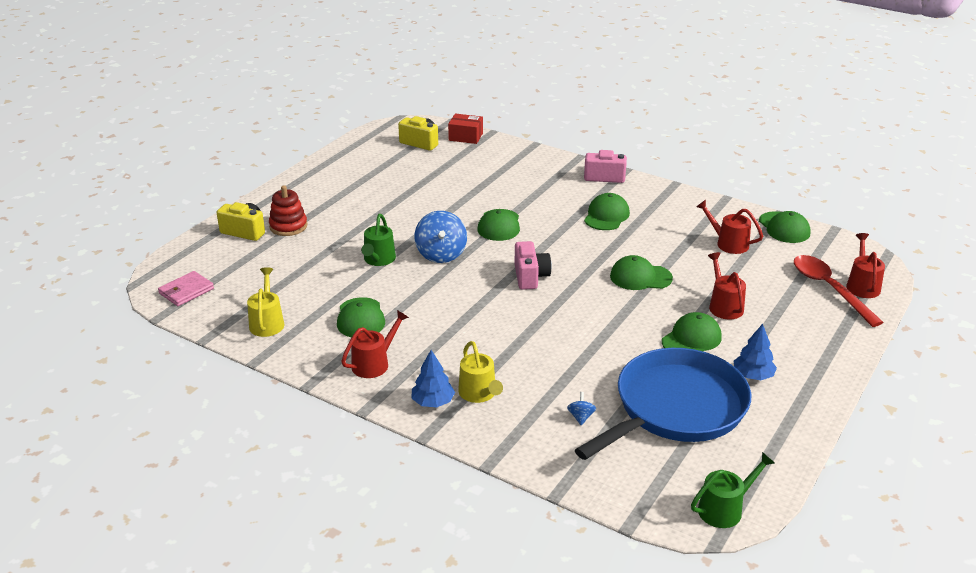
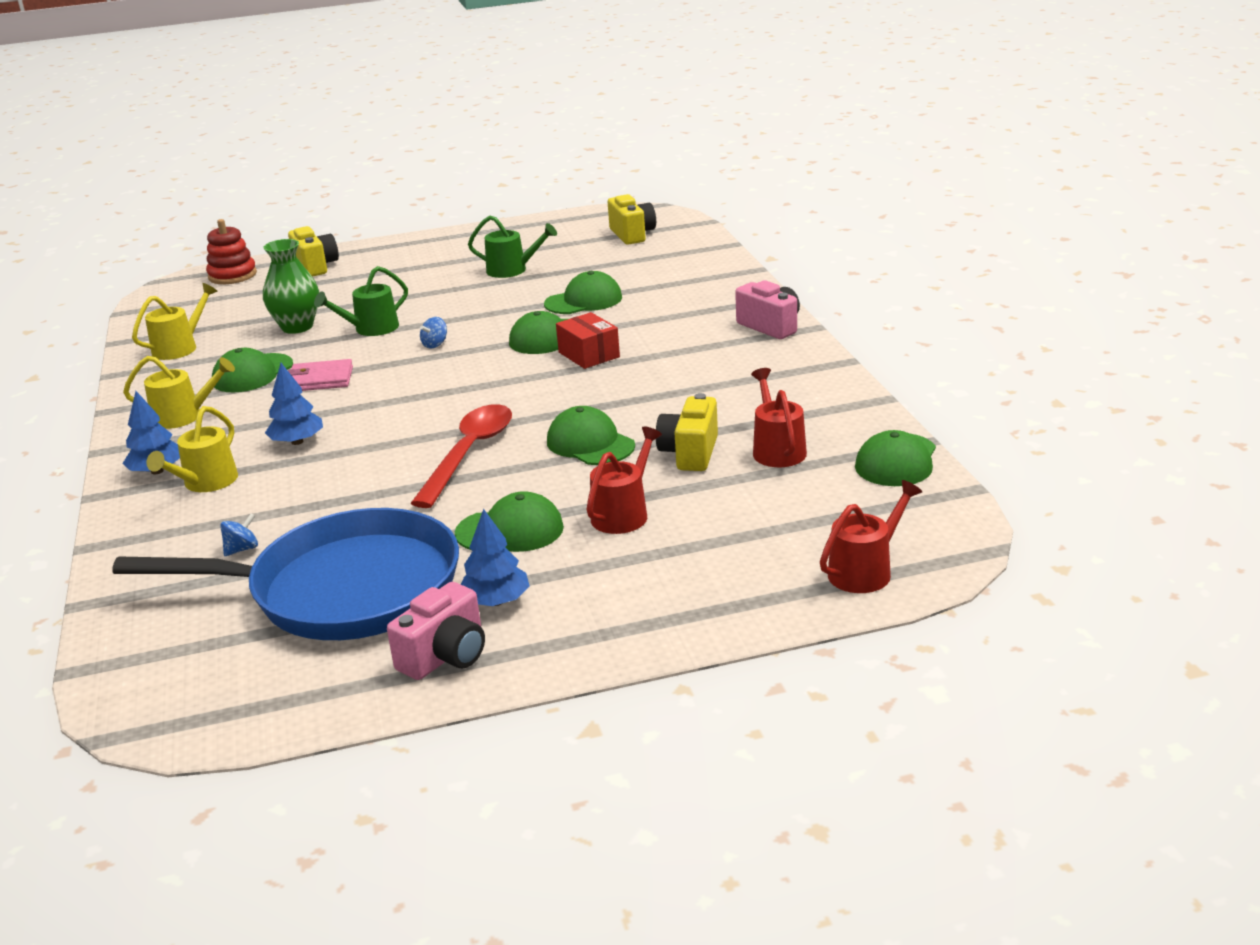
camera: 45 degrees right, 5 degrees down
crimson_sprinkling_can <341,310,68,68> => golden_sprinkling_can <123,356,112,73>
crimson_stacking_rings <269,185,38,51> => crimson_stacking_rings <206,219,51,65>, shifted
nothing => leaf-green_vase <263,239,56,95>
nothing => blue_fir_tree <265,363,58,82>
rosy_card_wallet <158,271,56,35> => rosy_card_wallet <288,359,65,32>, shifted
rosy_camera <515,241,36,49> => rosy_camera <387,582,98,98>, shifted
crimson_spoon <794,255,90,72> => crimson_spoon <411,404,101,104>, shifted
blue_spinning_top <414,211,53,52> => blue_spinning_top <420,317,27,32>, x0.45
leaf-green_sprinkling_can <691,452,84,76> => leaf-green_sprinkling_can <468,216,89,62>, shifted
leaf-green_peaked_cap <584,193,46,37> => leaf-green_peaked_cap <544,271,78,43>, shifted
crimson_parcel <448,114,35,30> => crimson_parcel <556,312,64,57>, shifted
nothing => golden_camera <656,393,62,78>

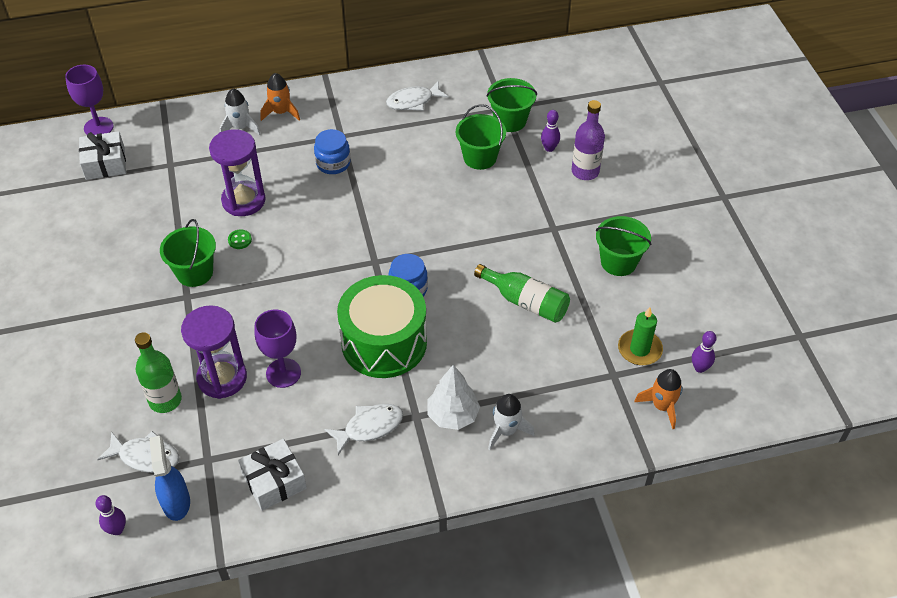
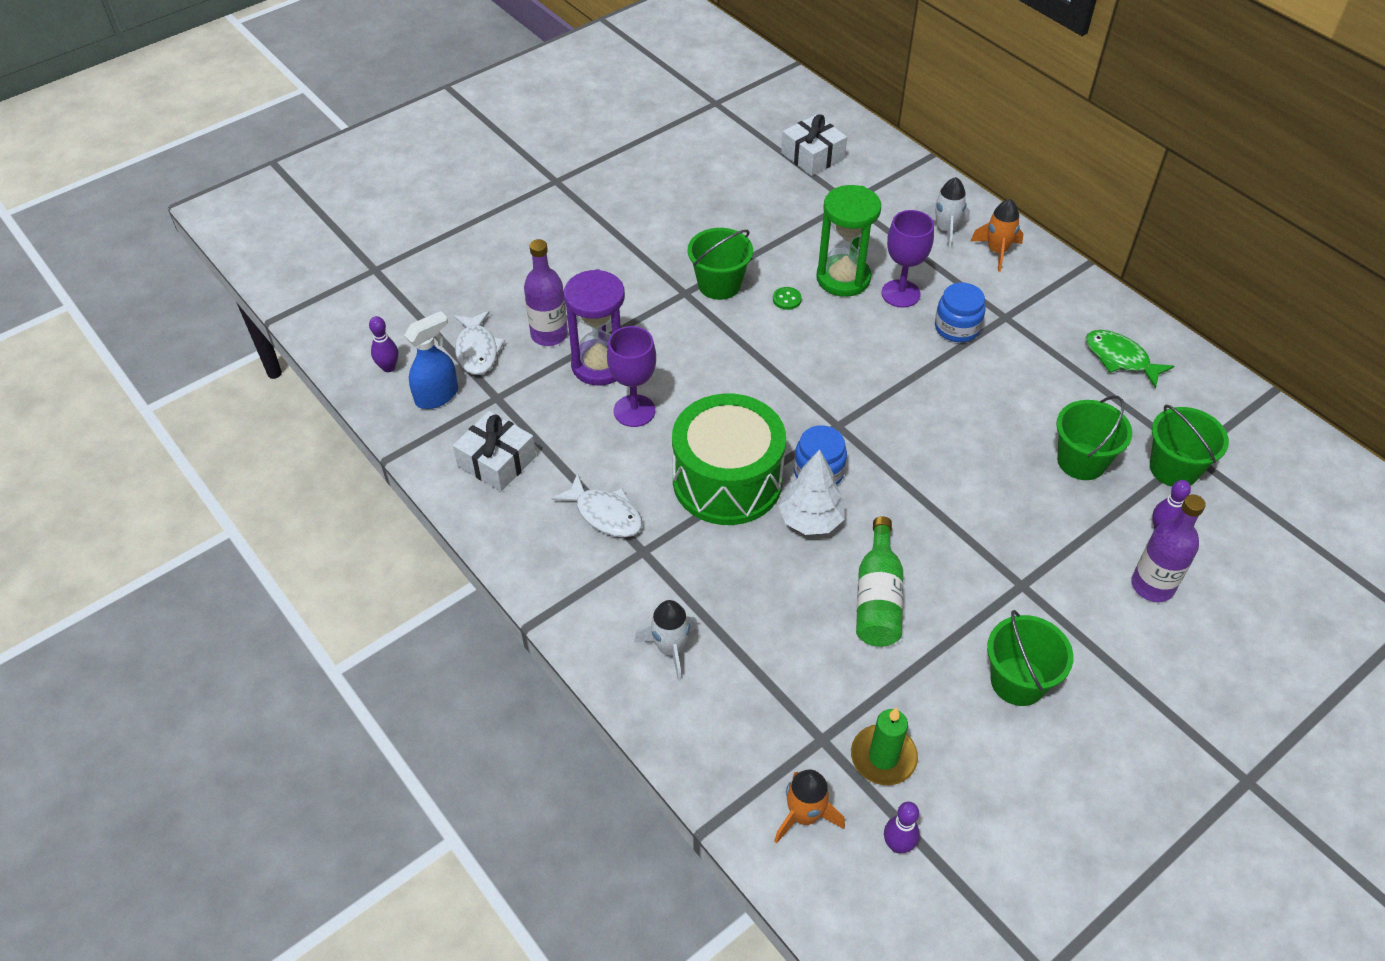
camera: 65 degrees right, 0 degrees up
leaf-green_drink_bottle <135,332,47,81> => royal_purple_drink_bottle <524,239,44,107>
pure_white_fir_tree <427,365,53,65> => pure_white_fir_tree <779,449,66,86>, shifted
royal_purple_sand_timer <209,129,57,87> => leaf-green_sand_timer <817,185,64,112>
royal_purple_chalice <65,65,49,70> => royal_purple_chalice <882,210,52,98>, shifted
pure_white_toy_fish <386,81,63,30> => leaf-green_toy_fish <1086,330,88,58>

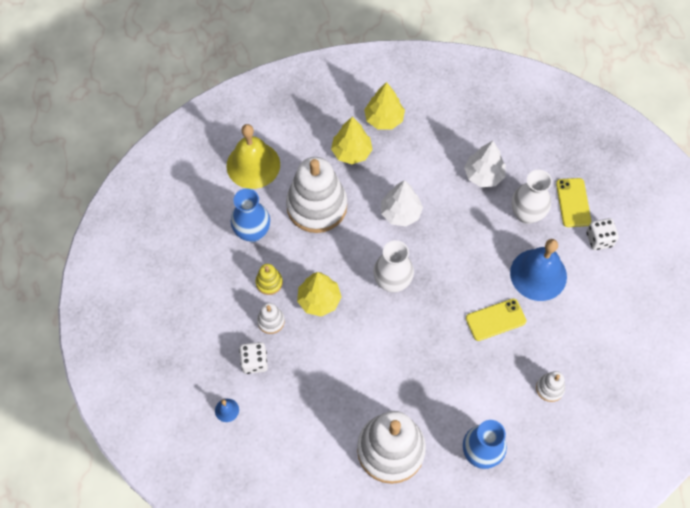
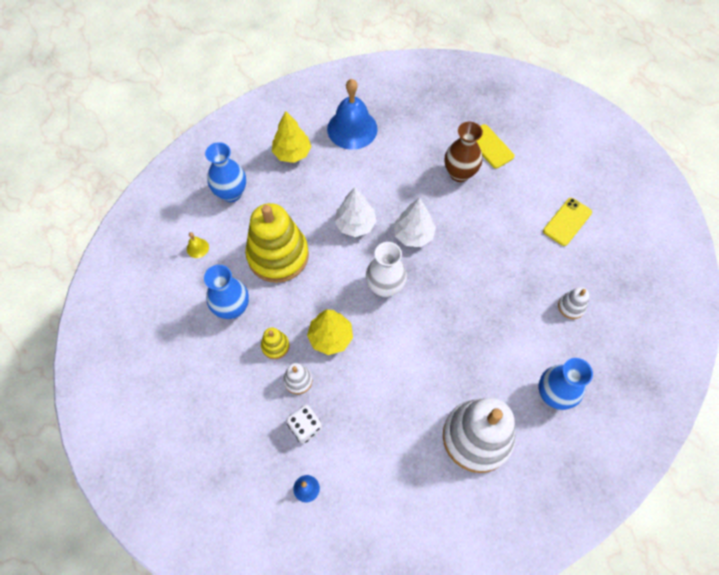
camera: 30 degrees left, 0 degrees up
golden_hand_bell <226,124,54,65> => golden_hand_bell <187,232,22,26>, x0.40
nothing => blue_vase <205,142,41,60>
pure_white_stacking_rings <286,157,61,76> => golden_stacking_rings <245,203,64,80>
blue_hand_bell <510,239,57,62> => blue_hand_bell <327,79,51,71>, shifted
pure_white_fir_tree <464,141,42,46> => pure_white_fir_tree <394,198,42,49>, shifted
pure_white_vase <512,170,40,54> => russet_vase <445,122,38,60>
golden_mobile_phone <466,299,60,42> => golden_mobile_phone <543,198,49,48>, shifted
golden_fir_tree <331,117,42,47> => nothing
pure_white_dice <586,218,33,32> => nothing

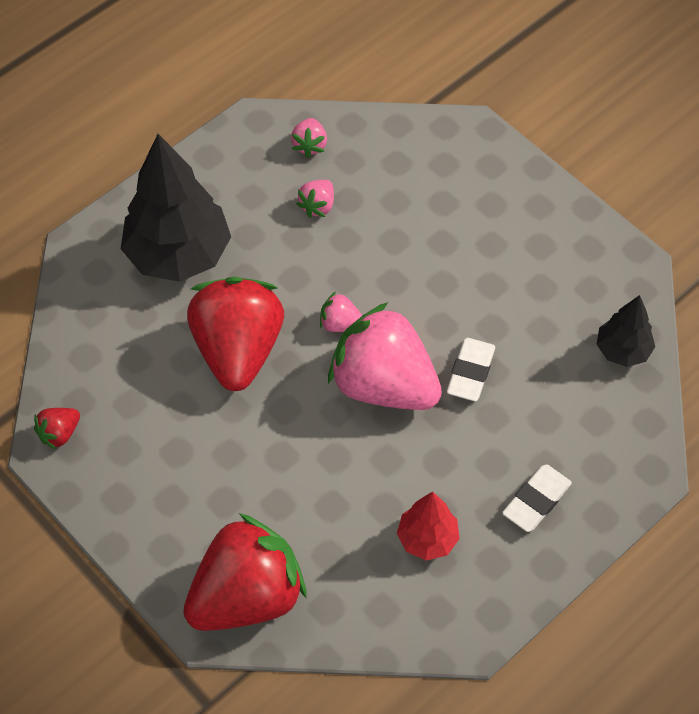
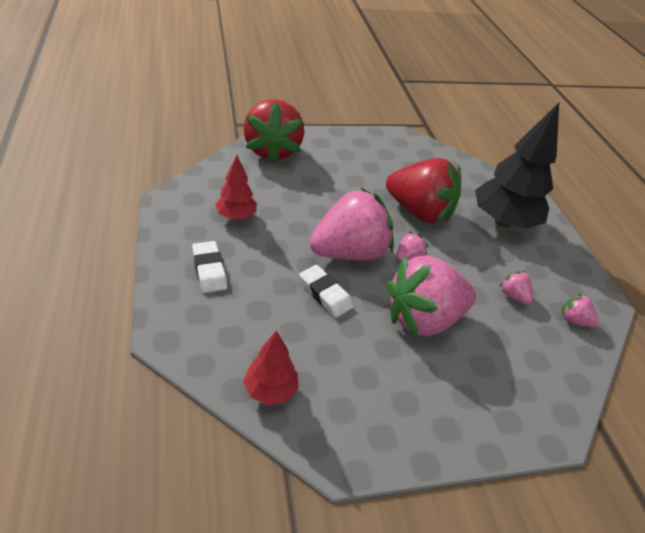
camera: 115 degrees right, 15 degrees down
black_fir_tree <596,295,59,72> => crimson_fir_tree <243,330,56,75>
nothing => rosy_toy_strawberry <387,255,89,83>
crimson_toy_strawberry <34,408,46,42> => nothing

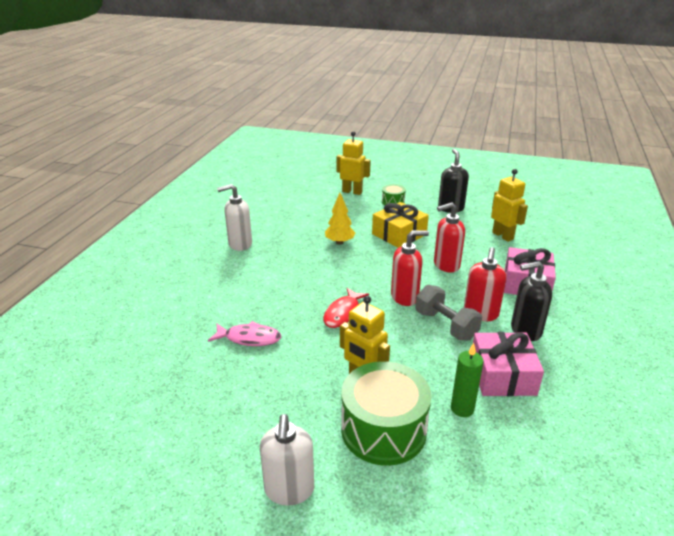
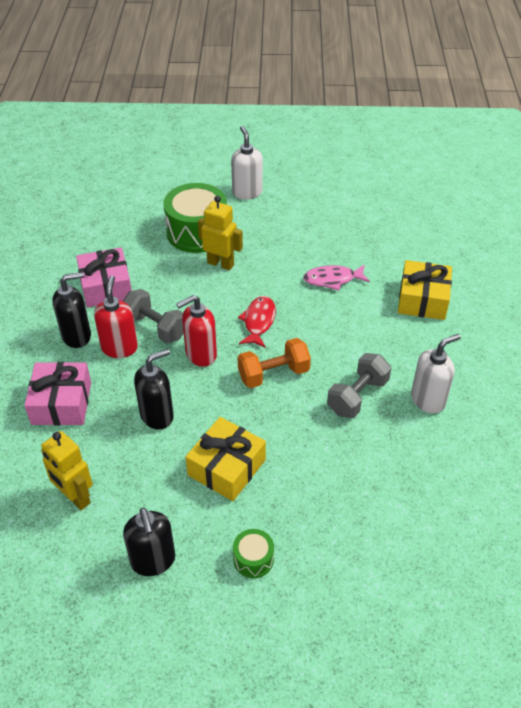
camera: 165 degrees right, 15 degrees up
crimson_soap_pump <434,202,31,71> => black_soap_pump <134,349,40,81>
nothing => orange_free_weight <238,338,73,50>
nothing => grey_free_weight <327,353,64,65>
nothing => golden_present <398,260,54,60>
golden_fir_tree <325,193,30,52> => nothing
golden_toy_robot <337,131,34,64> => nothing
leaf-green_pillar_candle <451,343,33,74> => nothing

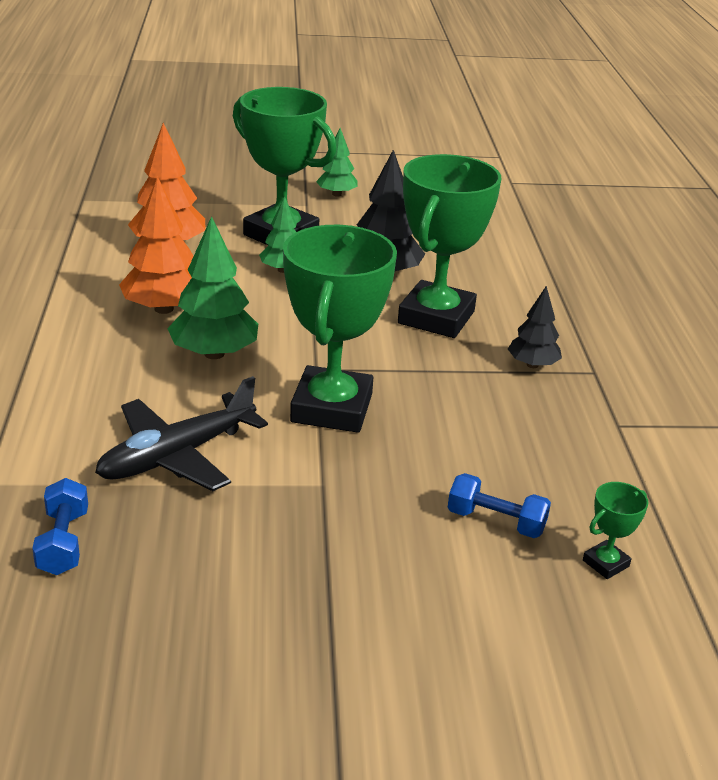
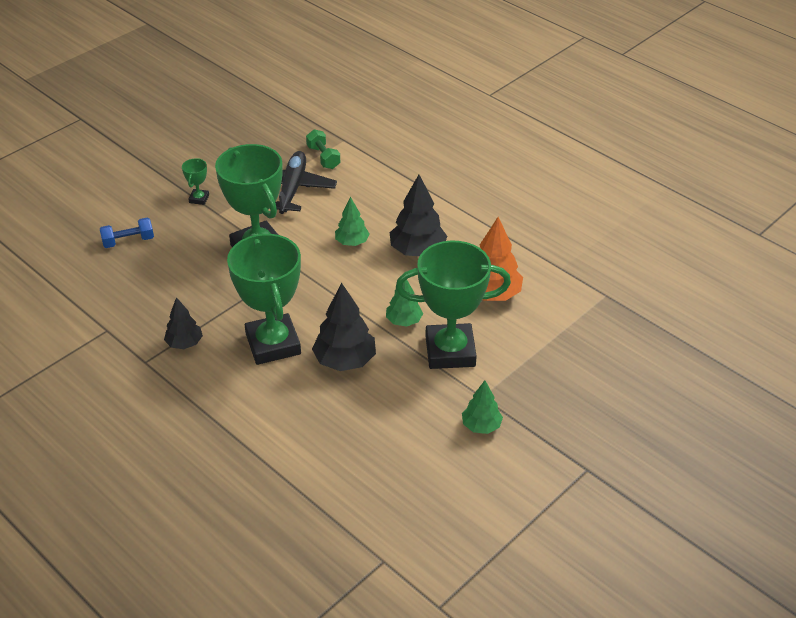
camera: 140 degrees right, 10 degrees up
leaf-green_award_cup <583,482,66,97> => leaf-green_award_cup <182,158,27,47>, shifted
nothing => leaf-green_free_weight <306,129,34,40>
leaf-green_fir_tree <167,216,91,143> => leaf-green_fir_tree <335,197,35,49>, x0.61
orange_fir_tree <119,176,75,138> => black_fir_tree <390,175,57,81>
blue_free_weight <32,478,56,97> => nothing

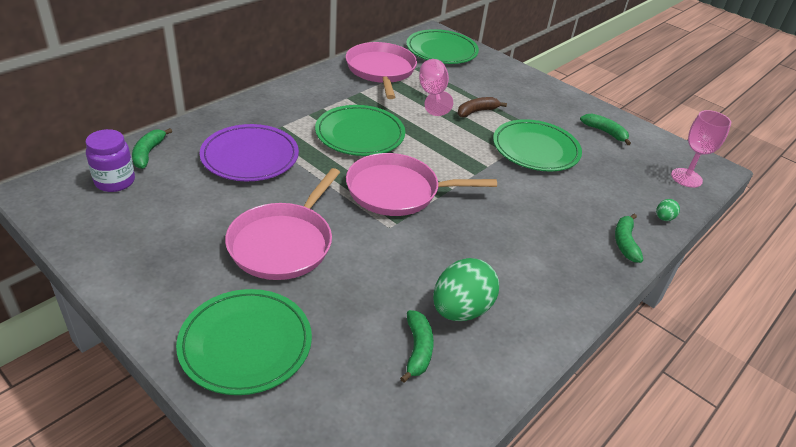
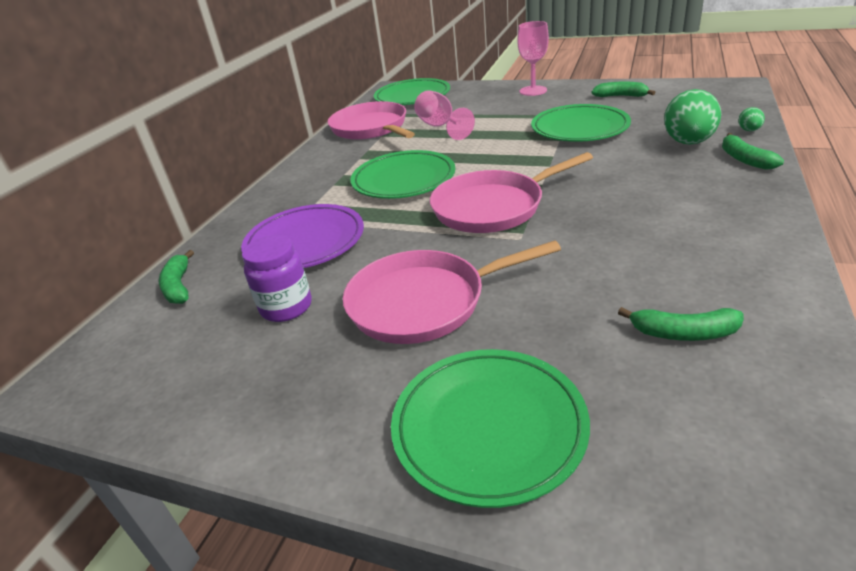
camera: 15 degrees left, 5 degrees down
royal_purple_jar <86,129,49,63> => royal_purple_jar <242,235,70,87>, shifted
rosy_frying_pan <225,168,115,112> => rosy_frying_pan <343,240,218,104>, 75 degrees clockwise
rosy_chalice <671,110,60,78> => rosy_chalice <517,21,32,75>, shifted
leaf-green_banana_fruit <400,310,34,73> => leaf-green_banana_fruit <618,307,126,34>, 120 degrees clockwise
leaf-green_egg_shape <433,258,66,63> => leaf-green_egg_shape <664,89,57,56>, shifted
russet_banana_fruit <458,97,49,21> => nothing

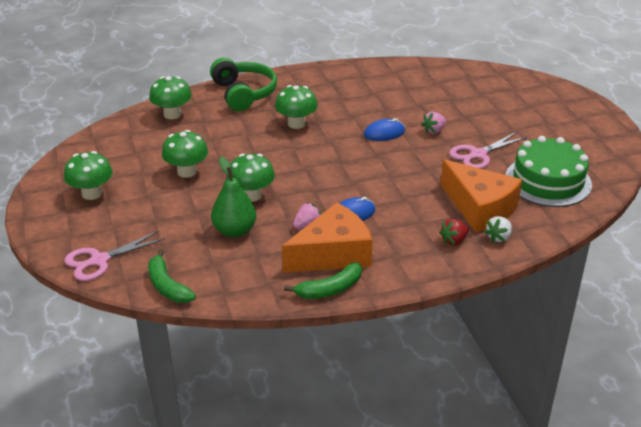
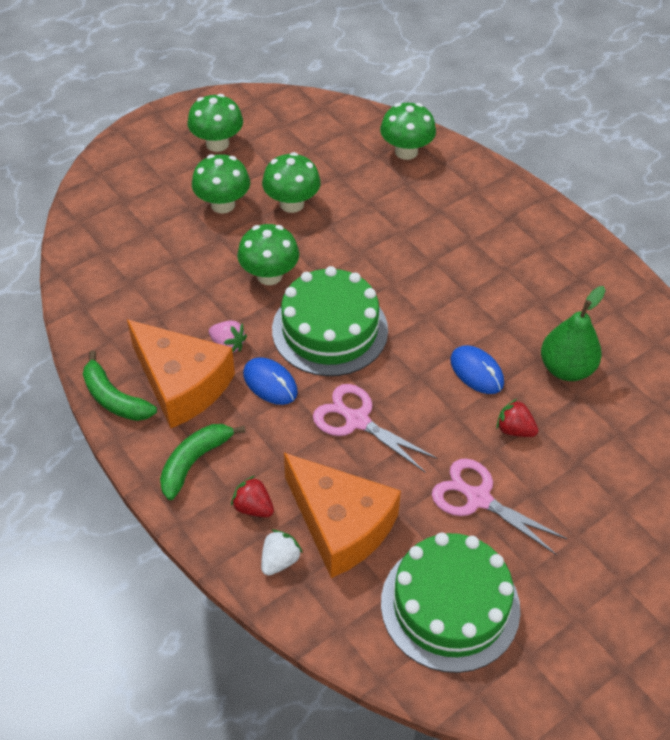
camera: 70 degrees right, 15 degrees up
leaf-green_banana_fruit <148,249,48,54> => leaf-green_banana_fruit <160,424,86,76>, shifted
leaf-green_fungus <275,85,43,44> => leaf-green_fungus <192,154,58,60>, shifted
pure_white_toy_strawberry <484,216,28,26> => pure_white_toy_strawberry <261,530,42,46>, 105 degrees clockwise
nothing => leaf-green_gateau <272,266,116,110>
orange_cheese <441,159,81,73> => orange_cheese <284,453,117,125>, 75 degrees counterclockwise
rosy_pair_of_scissors <65,231,100,50> => rosy_pair_of_scissors <313,384,125,88>, shifted
rosy_toy_strawberry <421,112,25,22> => crimson_toy_strawberry <496,399,42,38>
leaf-green_pear <211,156,45,81> => leaf-green_pear <541,286,64,95>, shifted
leaf-green_headset <210,58,67,53> => nothing

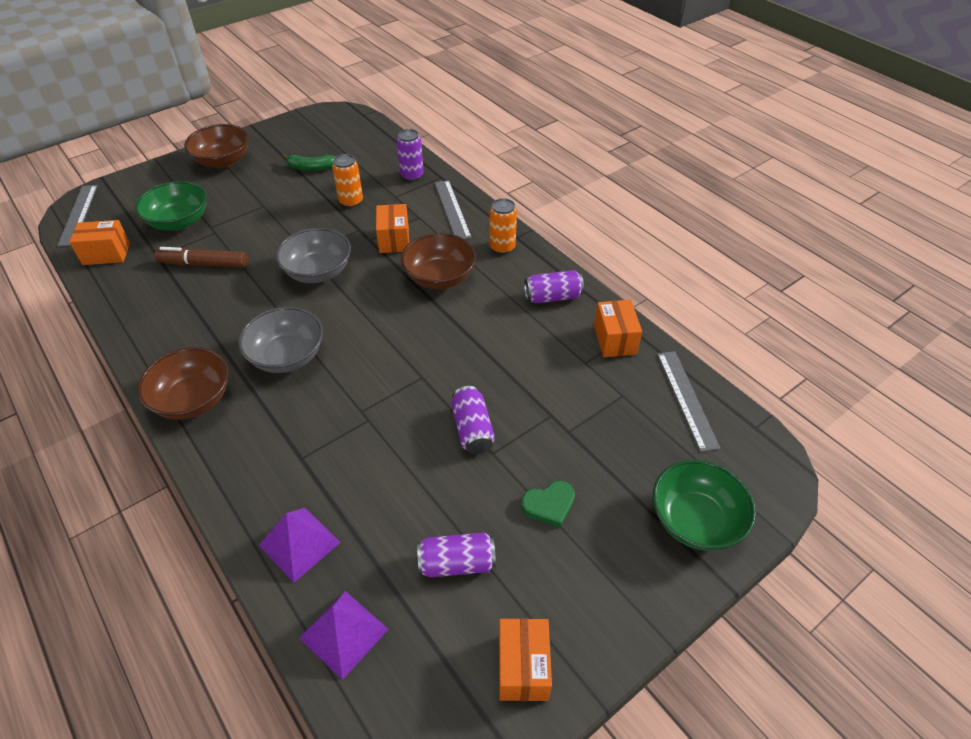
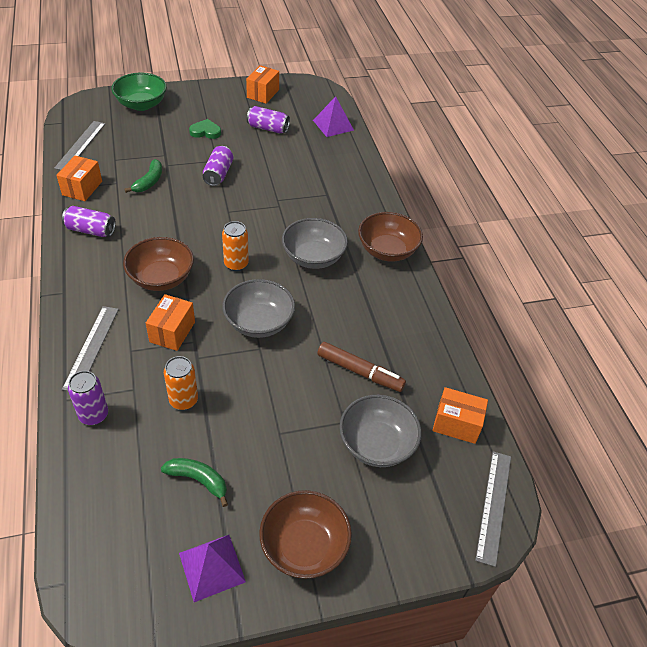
camera: 160 degrees left, 0 degrees up
nothing => leaf-green_banana_fruit <124,159,38,34>
royal_purple_pyramid_shape <259,508,82,74> => royal_purple_pyramid_shape <179,535,67,67>, shifted
orange_tin <489,198,28,56> => orange_tin <222,221,27,50>, shifted
leaf-green_serving_bowl <135,181,72,50> => grey_serving_bowl <339,395,83,72>

